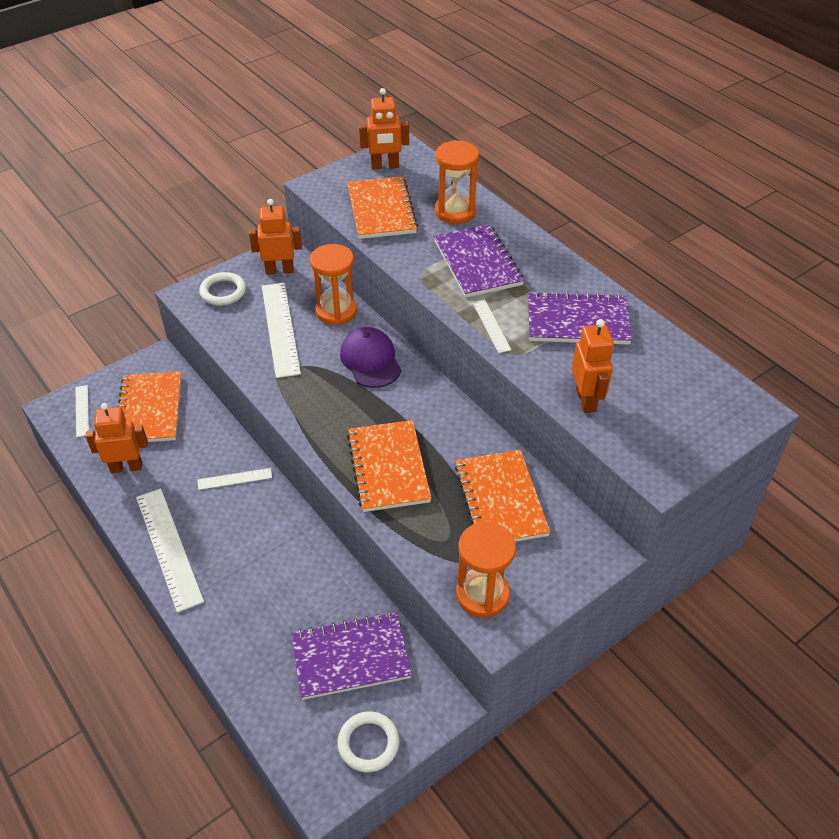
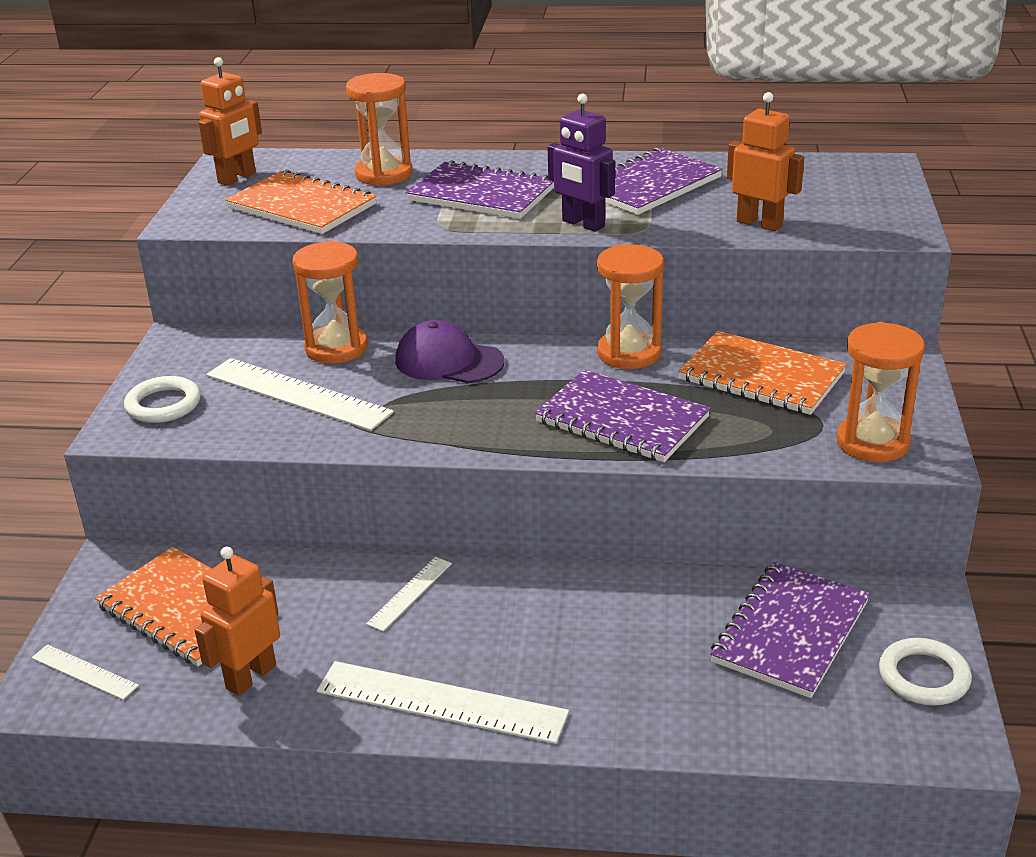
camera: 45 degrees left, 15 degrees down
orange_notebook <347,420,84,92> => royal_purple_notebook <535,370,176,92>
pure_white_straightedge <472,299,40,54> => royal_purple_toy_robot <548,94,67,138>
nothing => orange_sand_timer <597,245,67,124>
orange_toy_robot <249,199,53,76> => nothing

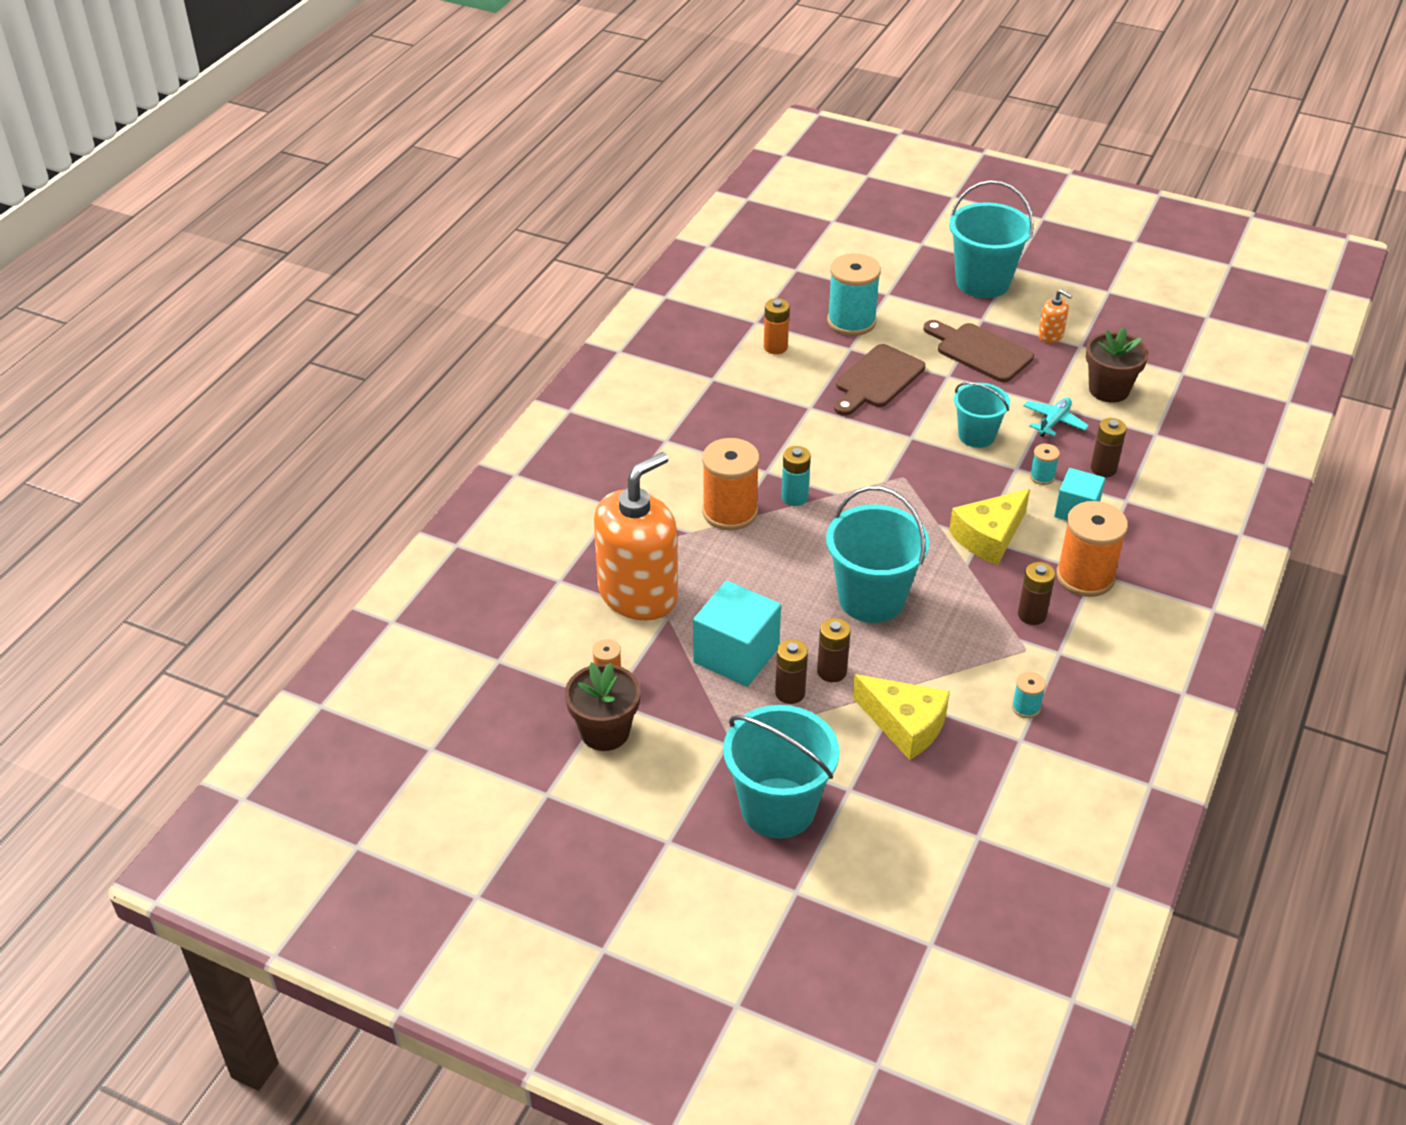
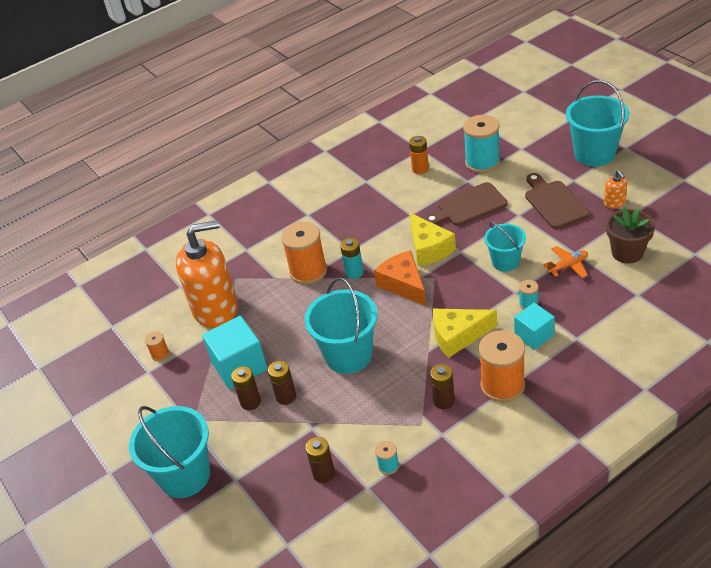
camera: 35 degrees right, 0 degrees up
russet_power_cell <1091,418,36,59> => russet_power_cell <305,437,30,46>, shifted
nothing => orange_cheese <374,250,52,56>
golden_cheese <852,674,98,86> => golden_cheese <410,213,46,53>, shifted
aqua_plane <1023,397,66,40> => orange_plane <543,246,45,32>
russet_potted_plant <565,662,76,89> => nothing

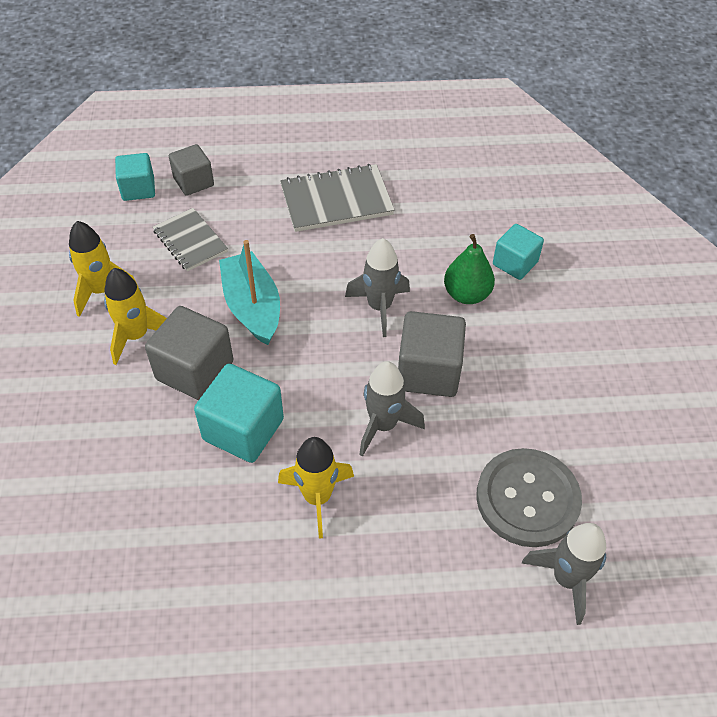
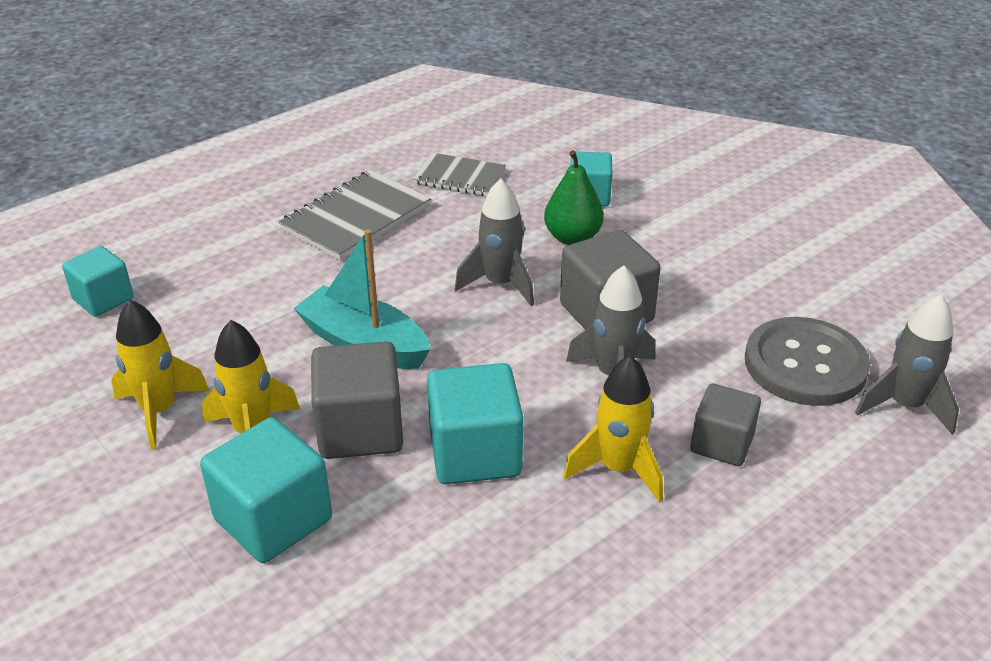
camera: 35 degrees left, 15 degrees down
nothing => aqua_solid_cube <200,417,132,146>
grey_notebook <153,208,75,63> => grey_notebook <413,153,93,43>, shifted
grey_solid_cube <169,144,45,52> => grey_solid_cube <690,384,71,82>, shifted

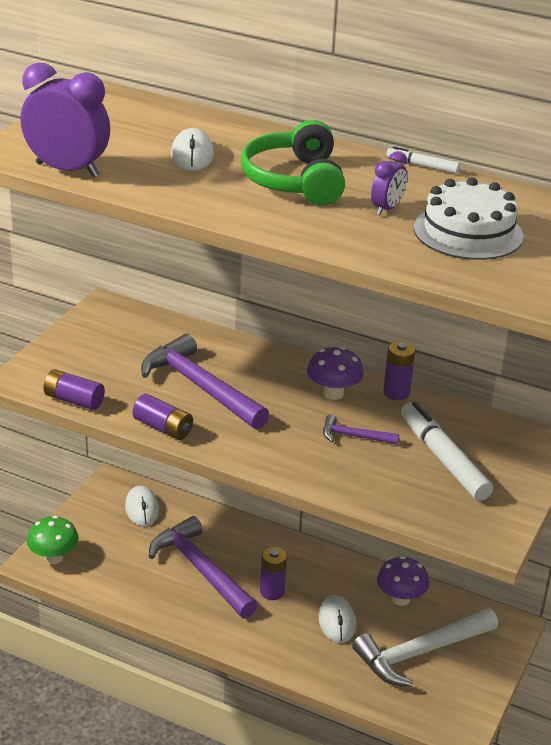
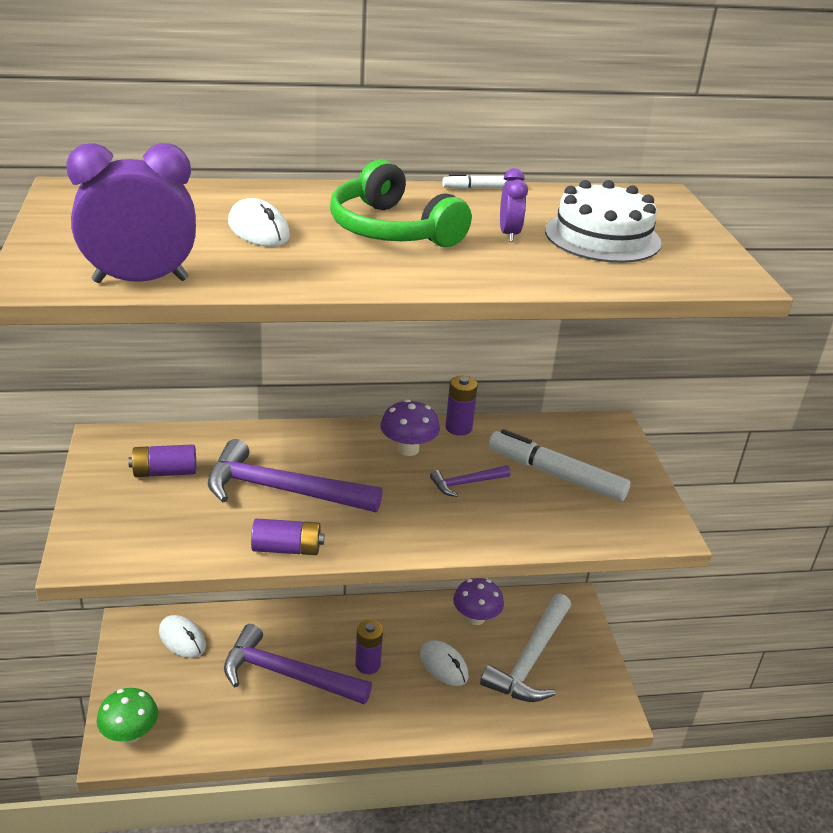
camera: 35 degrees left, 0 degrees up
royal_purple_power_cell <43,369,62,41> => royal_purple_power_cell <128,444,68,33>, shifted

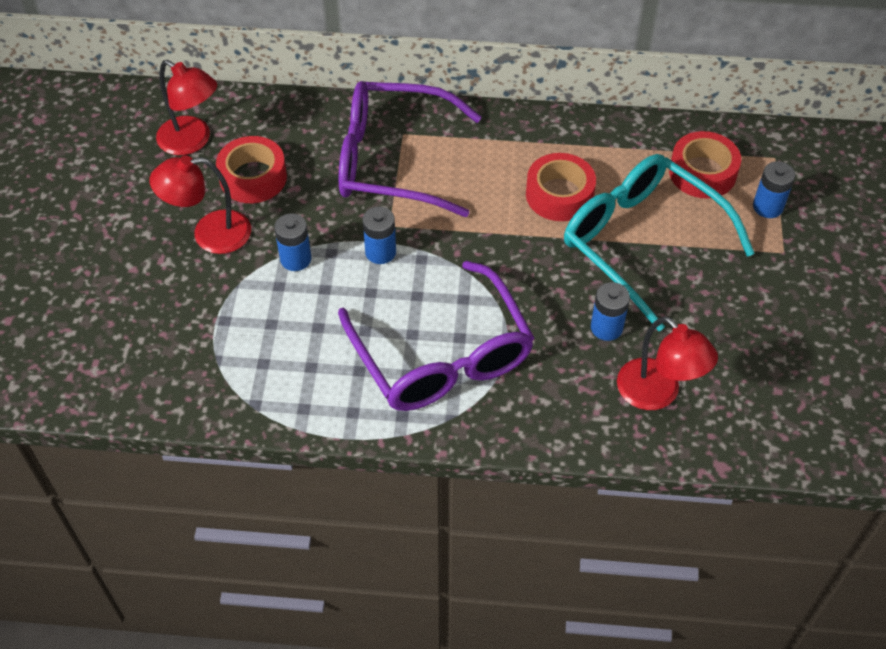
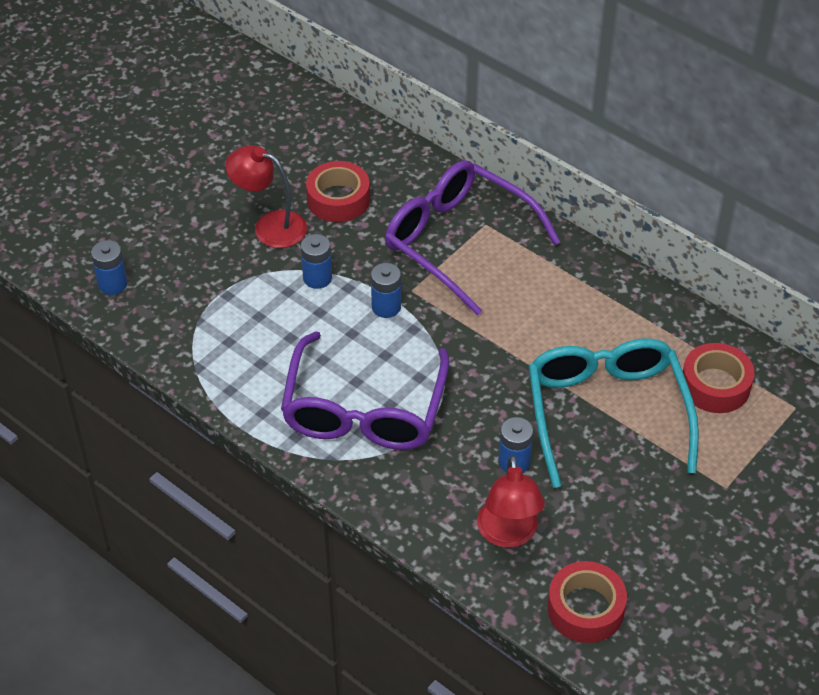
camera: 35 degrees right, 5 degrees down
blue_power_cell <753,161,42,57> => blue_power_cell <91,240,36,55>, shifted
crimson_roll_of_tape <526,153,70,68> => crimson_roll_of_tape <547,561,80,82>, shifted
crimson_lamp <156,60,61,95> => nothing

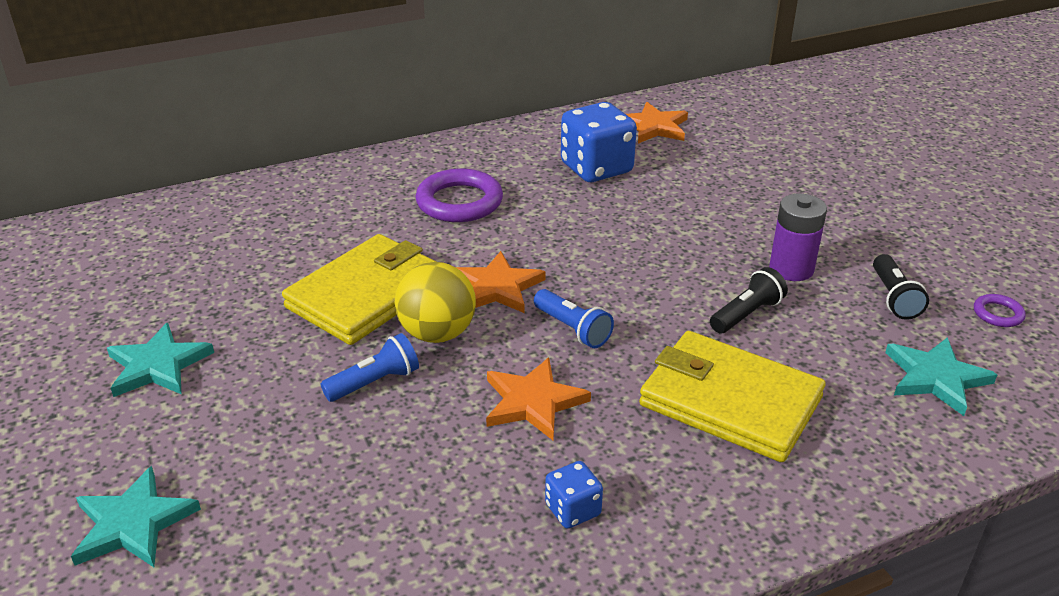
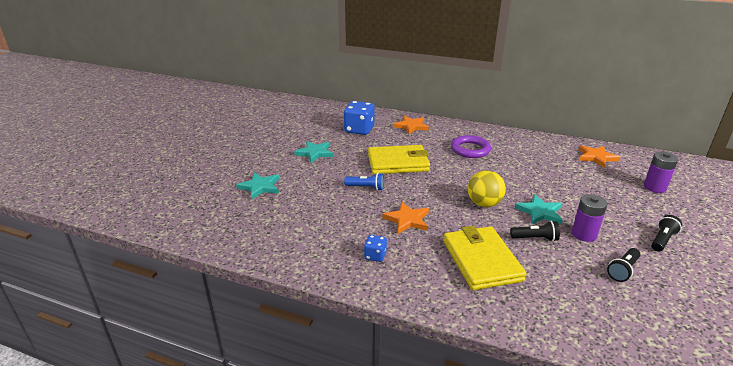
camera: 45 degrees right, 5 degrees down
blue_dice <561,102,76,80> => blue_dice <344,101,31,34>, shifted
orange_star <455,251,90,62> => orange_star <393,116,36,18>, shifted
golden_ball <394,262,82,81> => golden_ball <468,170,38,37>, shifted
aqua_star <885,337,112,79> => aqua_star <515,194,48,31>, shifted
nothing => royal_purple_power_cell <644,152,34,41>
nothing => black_flashlight <651,215,31,37>
blue_flashlight <534,289,80,59> => nothing
royal_purple_torus <974,294,52,33> => nothing

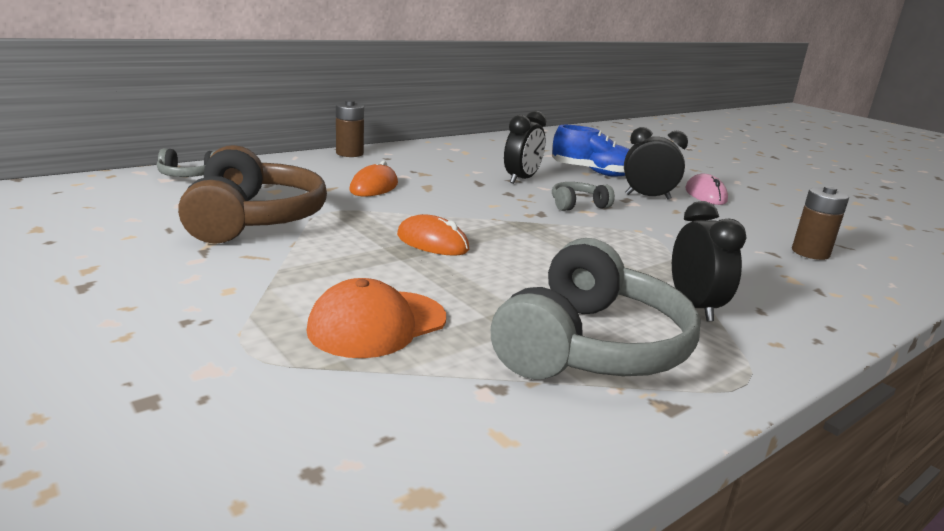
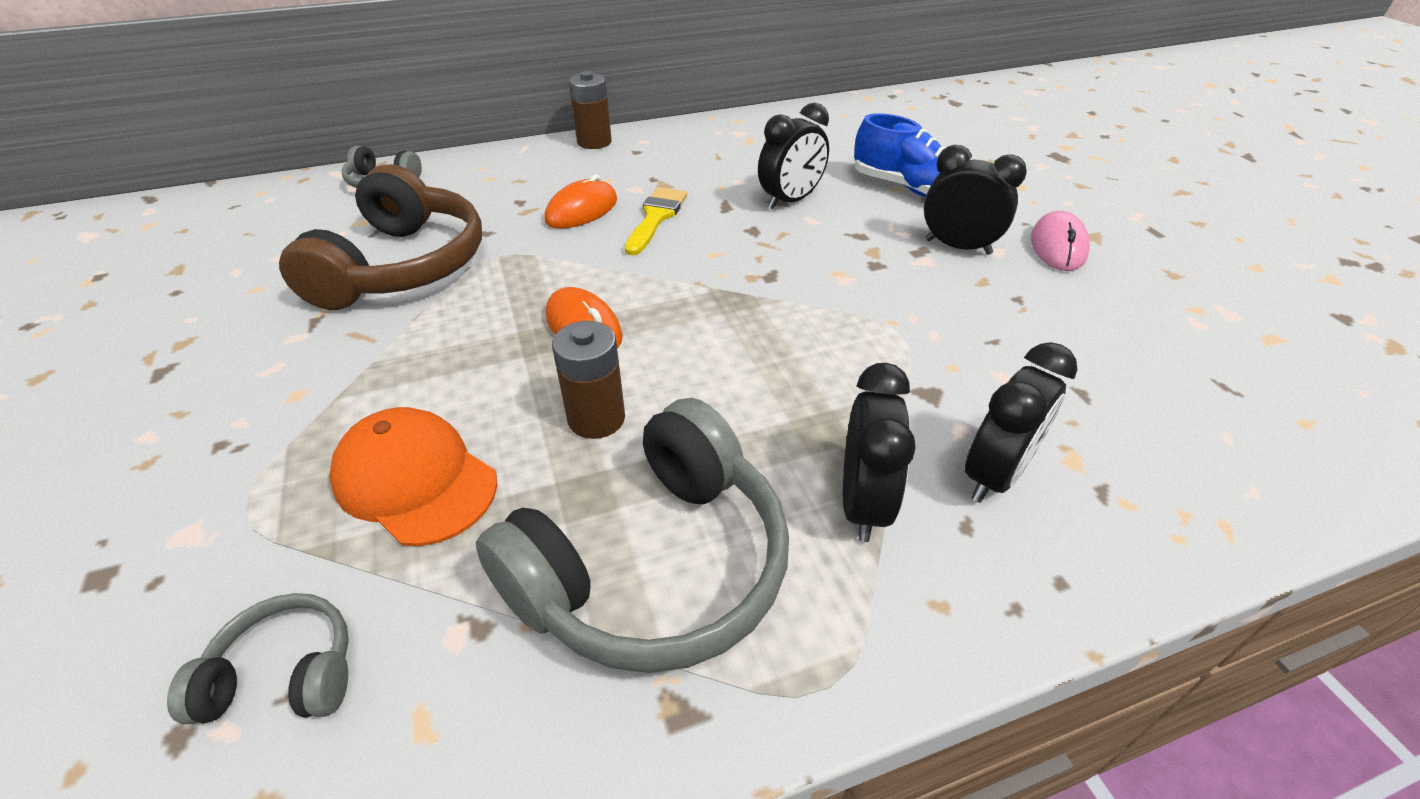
camera: 20 degrees right, 20 degrees up
grey_headset <552,182,63,29> => grey_headset <167,593,182,131>, shifted
orange_peaked_cap <307,278,139,80> => orange_peaked_cap <329,407,169,139>, 60 degrees clockwise
russet_power_cell <792,186,57,74> => russet_power_cell <552,321,73,118>, shifted
nothing => golden_brush <625,187,62,68>
nothing => black_bedside_clock <965,342,112,161>

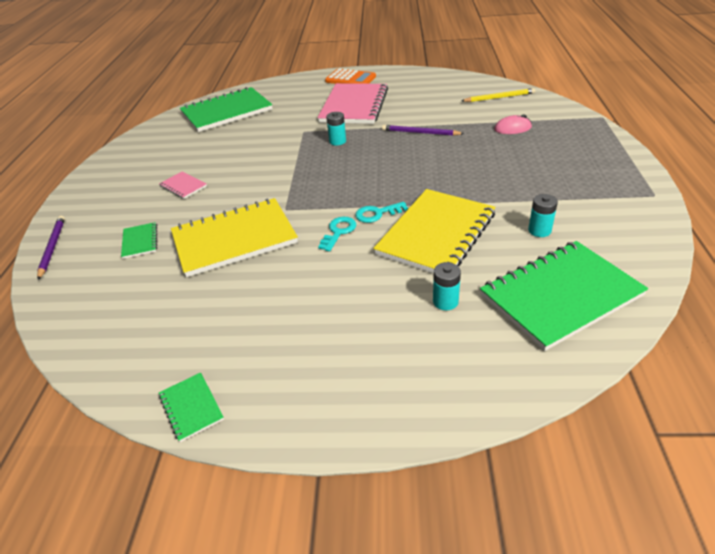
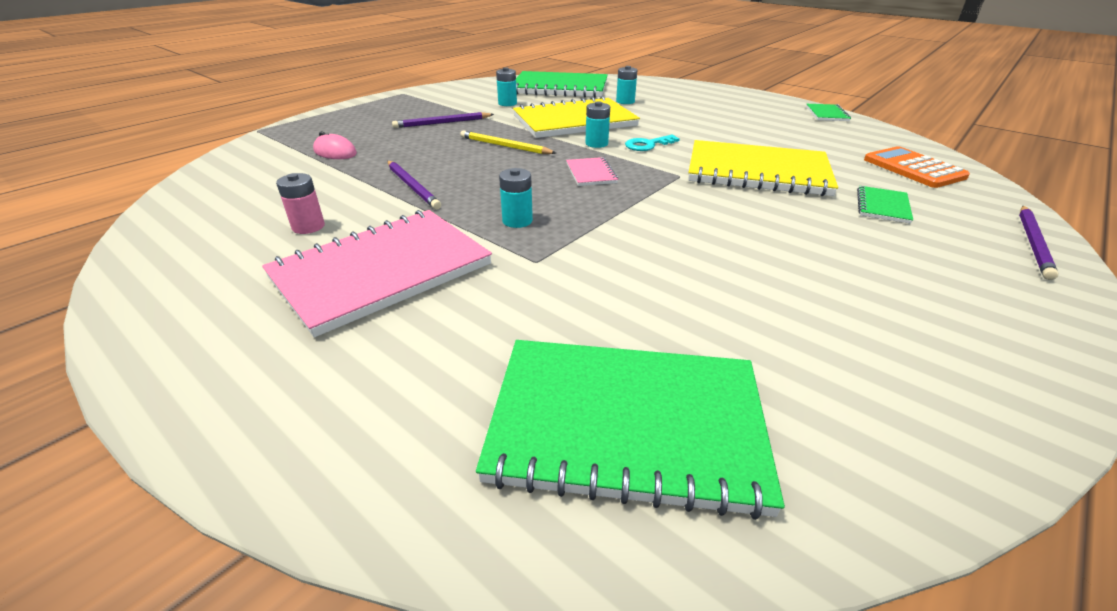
camera: 145 degrees left, 5 degrees down
nothing => rosy_power_cell <276,173,49,61>
nothing => royal_purple_lead_pencil <392,112,102,16>
golden_lead_pencil <461,88,74,14> => golden_lead_pencil <460,131,96,23>, shifted
rosy_notebook <159,171,48,28> => rosy_notebook <566,157,52,29>, shifted
aqua_latchkey <355,202,53,21> => aqua_power_cell <585,101,25,47>
orange_pocket_calculator <325,68,51,16> => orange_pocket_calculator <864,146,106,42>, shifted

